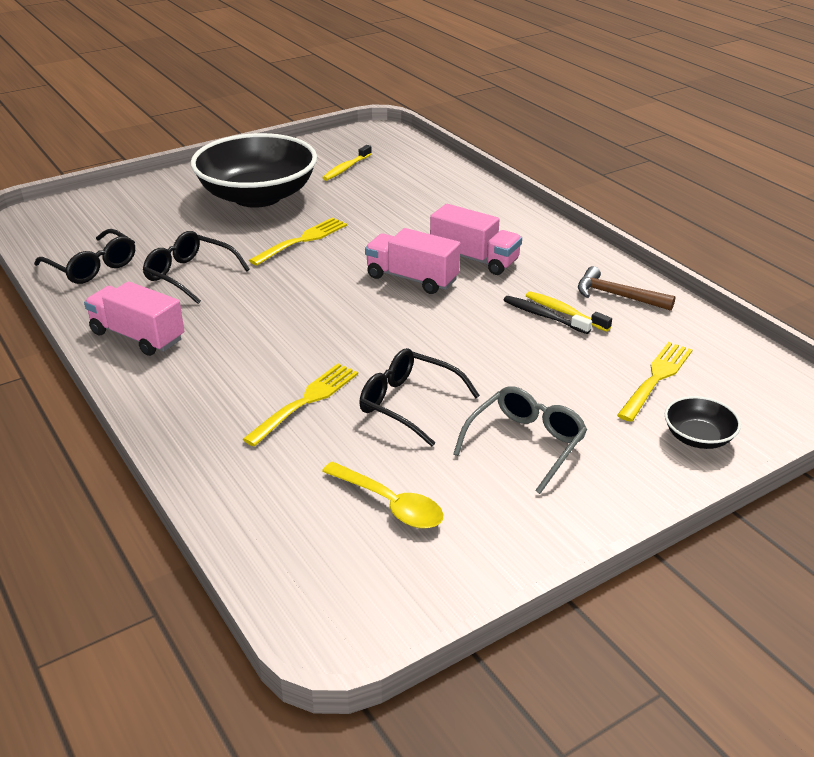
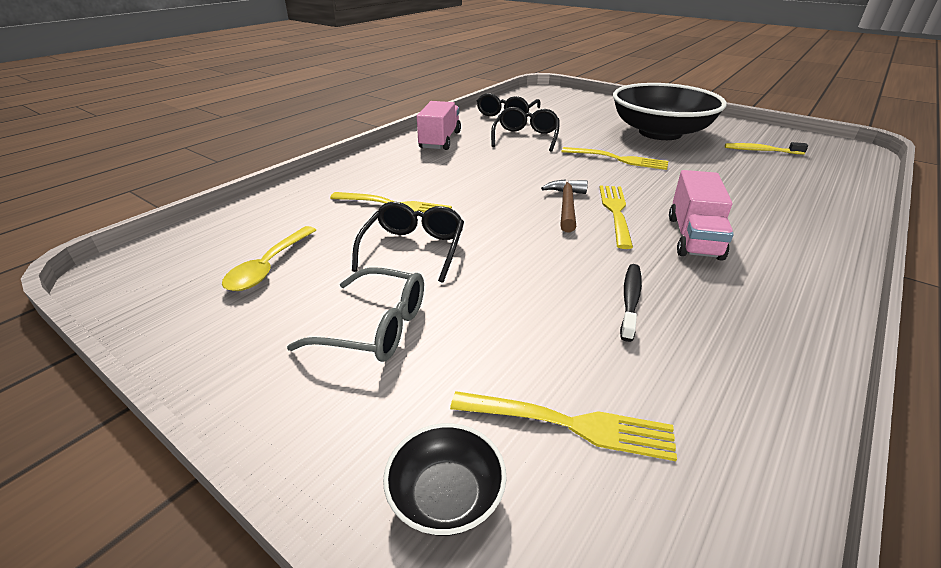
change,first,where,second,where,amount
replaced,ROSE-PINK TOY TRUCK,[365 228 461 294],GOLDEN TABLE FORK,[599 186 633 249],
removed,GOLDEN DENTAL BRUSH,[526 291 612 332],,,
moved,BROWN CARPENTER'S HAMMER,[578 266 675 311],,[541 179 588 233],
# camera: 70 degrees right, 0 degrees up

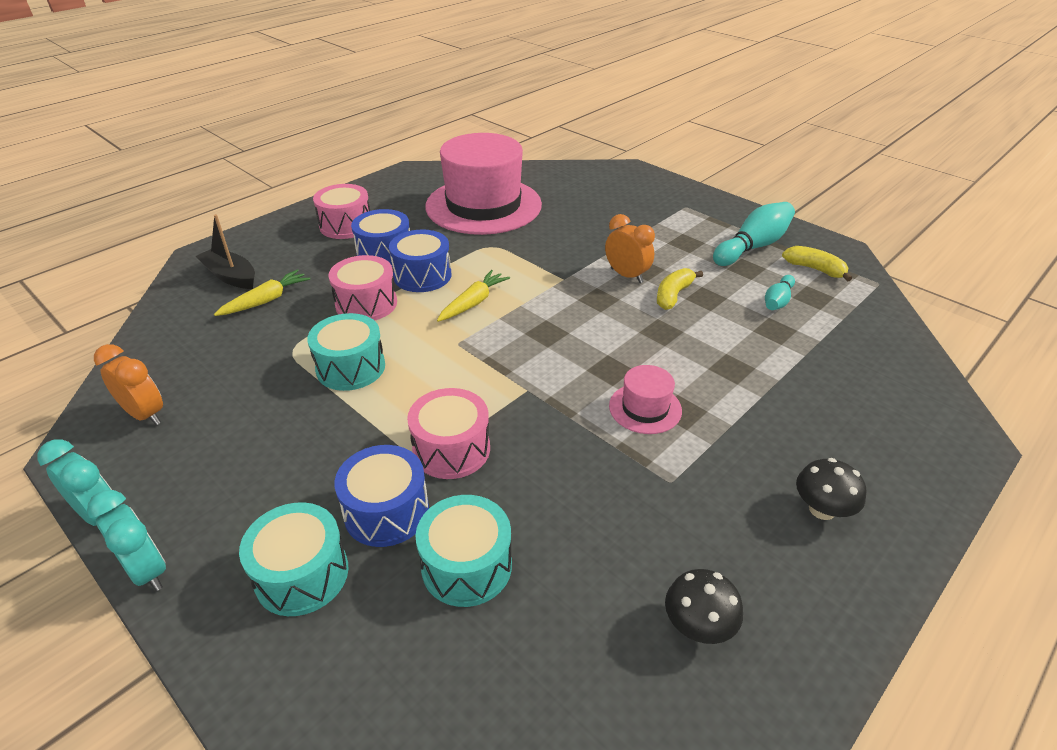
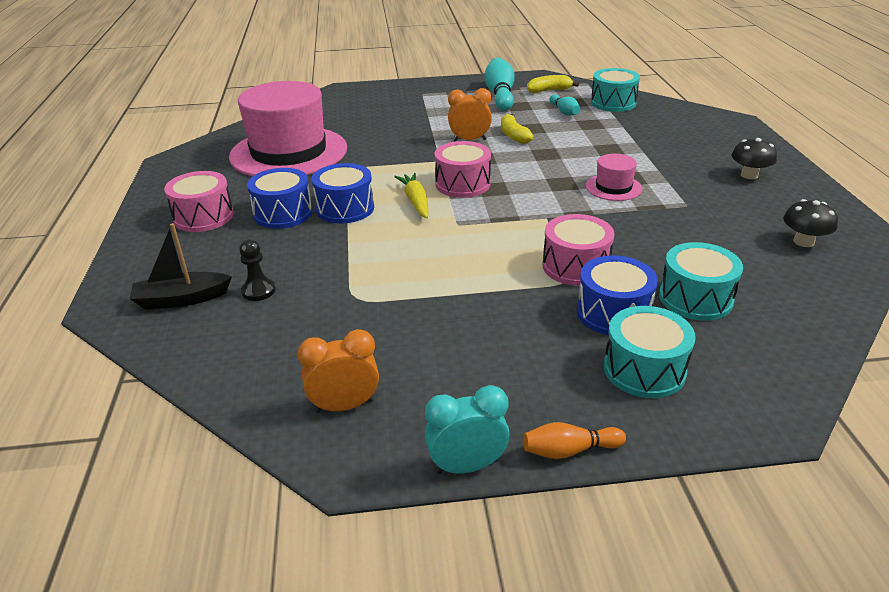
change,first,where,second,where,amount
replaced,TURQUOISE ALARM CLOCK,[87 490 166 591],BRIGHT ORANGE TENPIN,[523 422 626 459],
replaced,GOLDEN TOY CARROT,[214 269 310 316],EBONY PAWN,[239 239 276 301],
moved,TURQUOISE SNARE DRUM,[307 313 385 391],,[591 68 640 112],
moved,ROSE-PINK SNARE DRUM,[328 255 397 321],,[435 141 491 198],
# camera: 50 degrees left, 5 degrees down

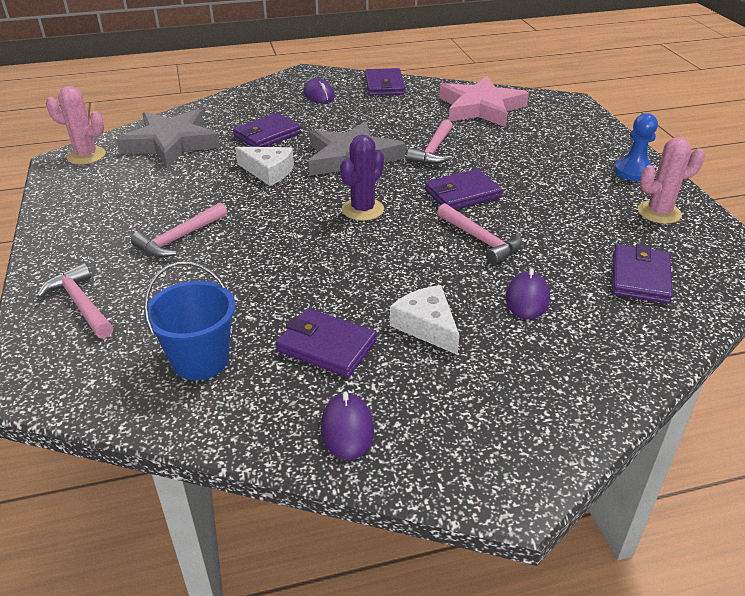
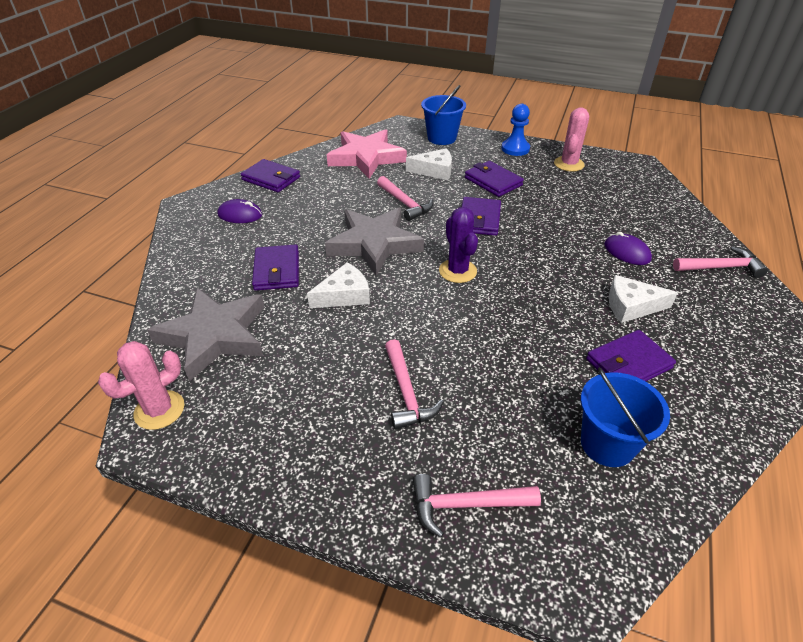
change,first,where,second,where,amount
removed,VIOLET MOUSE,[321 391 374 460],,,
moved,ROSE-PINK CARPENTER'S HAMMER,[437 203 522 264],,[673 246 768 278],
moved,VIOLET WALLET,[612 244 673 304],,[465 161 524 197],
added,,,WHITE PIECE OF CHEESE,[406 148 452 180],
added,,,BLUE PAIL,[421 85 466 145],
# camera: 55 degrees left, 5 degrees up

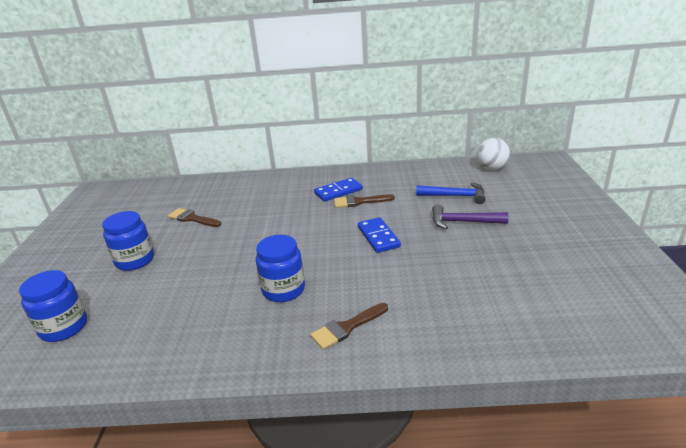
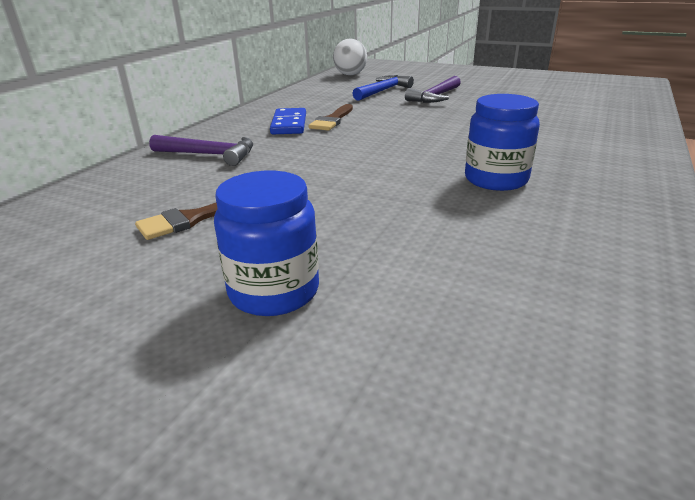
change,first,where,second,where,amount
removed,BLUE PRESERVE JAR,[19 270 87 342],,,
removed,BROWN PAINTBRUSH,[310 303 388 350],,,
removed,BLUE DOMINO PIECE,[358 217 401 253],,,
added,,,VIOLET CARPENTER'S HAMMER,[149 135 253 166],
# camera: 65 degrees left, 0 degrees up

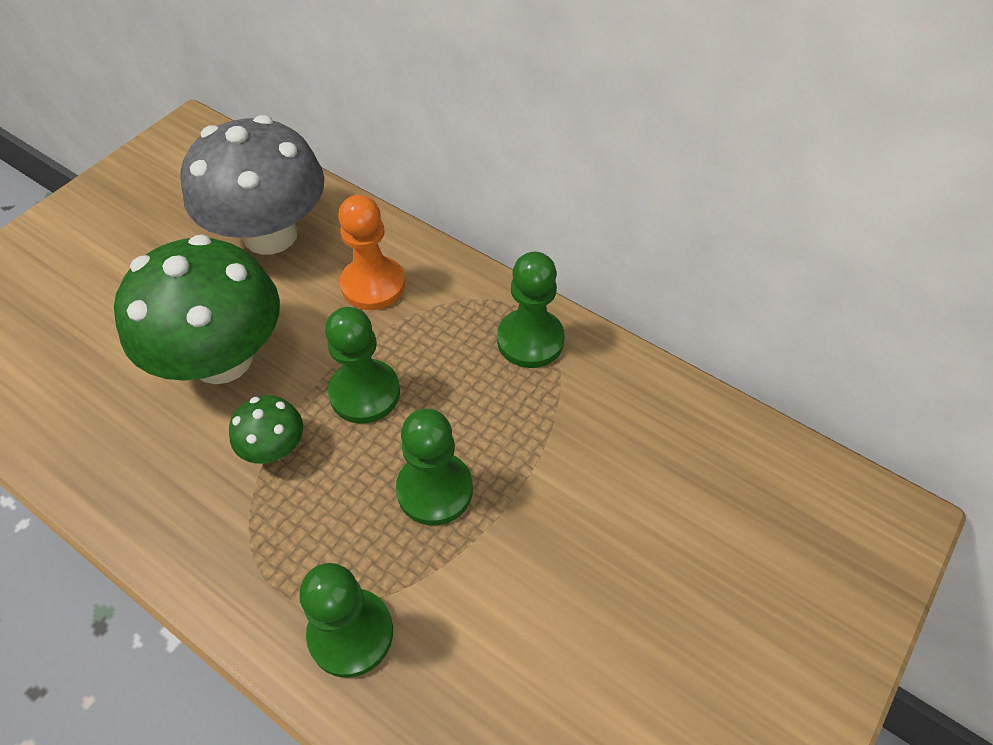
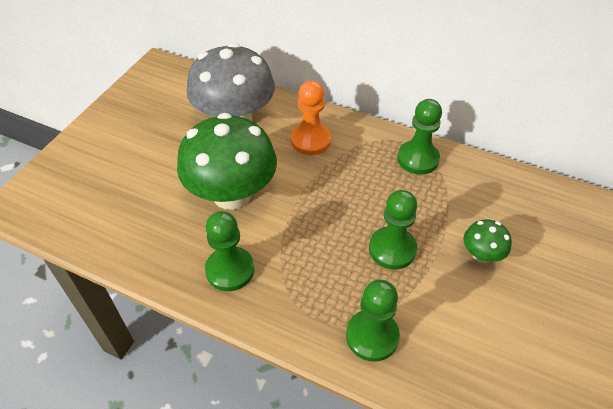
change,first,where,second,where,amount
moved,GREEN FUNGUS,[229 395 303 464],,[463 219 512 263],
moved,GREEN PAWN,[325 307 400 424],,[205 211 254 291],
# camera: 10 degrees left, 5 degrees down

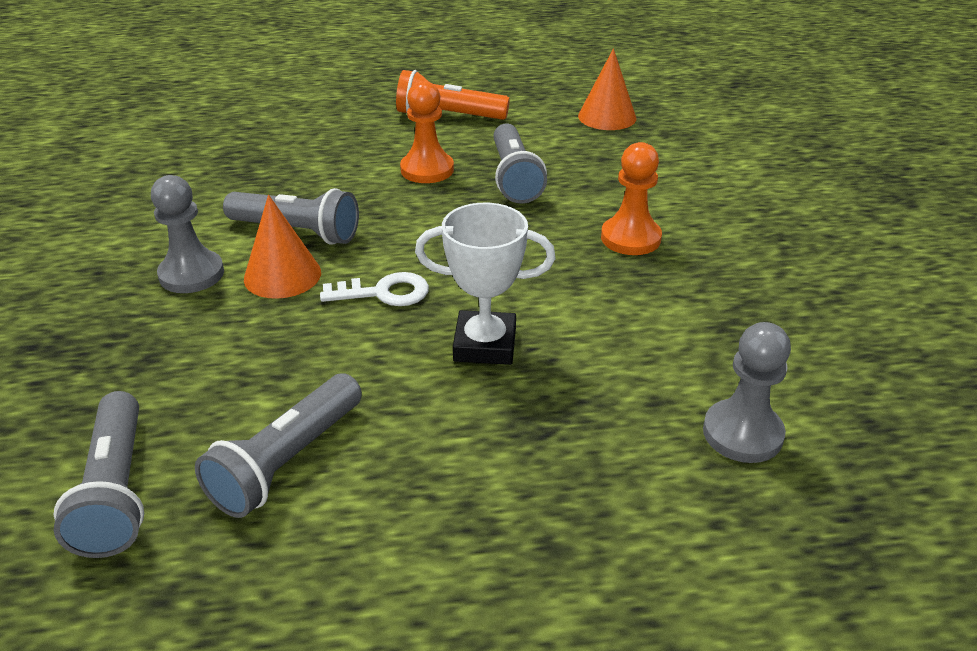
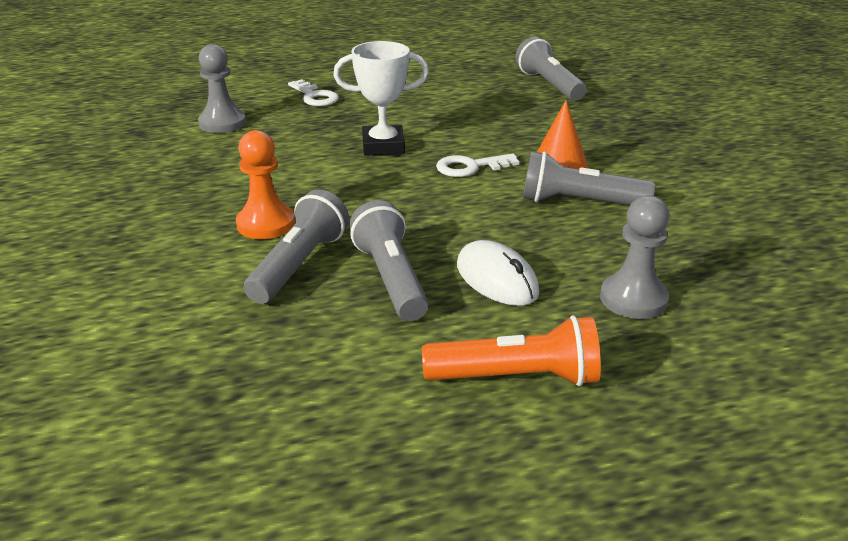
change,first,where,second,where,amount
moved,GREY PAWN,[151 175 224 293],,[600 195 670 319],
moved,GREY POCKET TORCH,[195 373 362 518],,[244 189 349 304],
replaced,BRIGHT ORANGE PAWN,[400 81 454 183],WHITE MOUSE,[457 240 539 306],
removed,BRIGHT ORANGE CONE,[578 48 637 130],,,
added,,,WHITE KEY,[288 79 339 106],
# camera: 170 degrees right, 5 degrees down

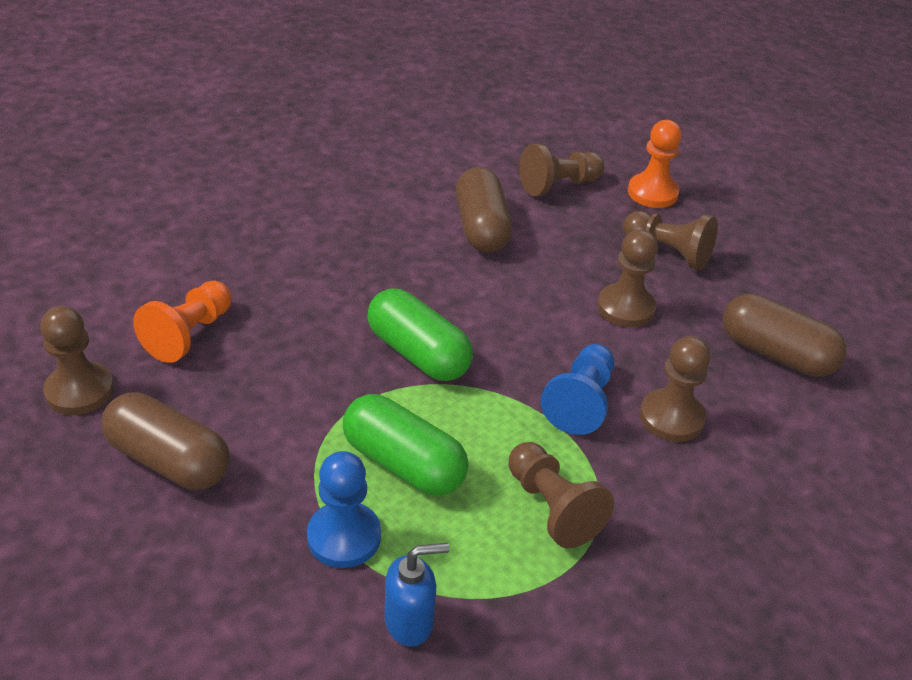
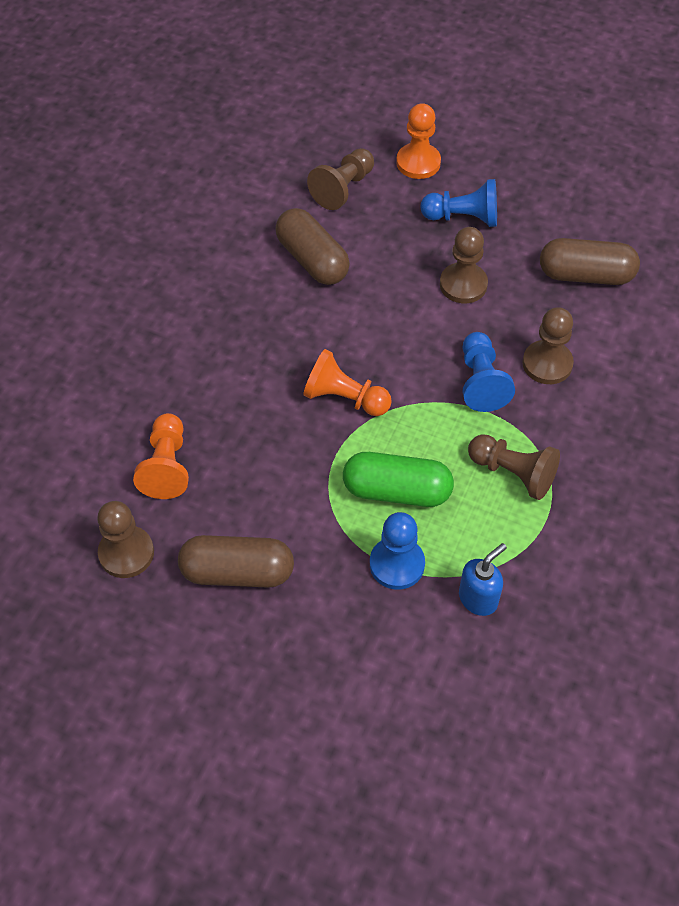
change,first,where,second,where,amount
replaced,GREEN PILL,[367 288 473 381],BRIGHT ORANGE PAWN,[303 349 392 416],
recoloured,BROWN PAWN,[623 211 718 271],BLUE PAWN,[420 179 497 227],
# camera: 25 degrees left, 15 degrees up

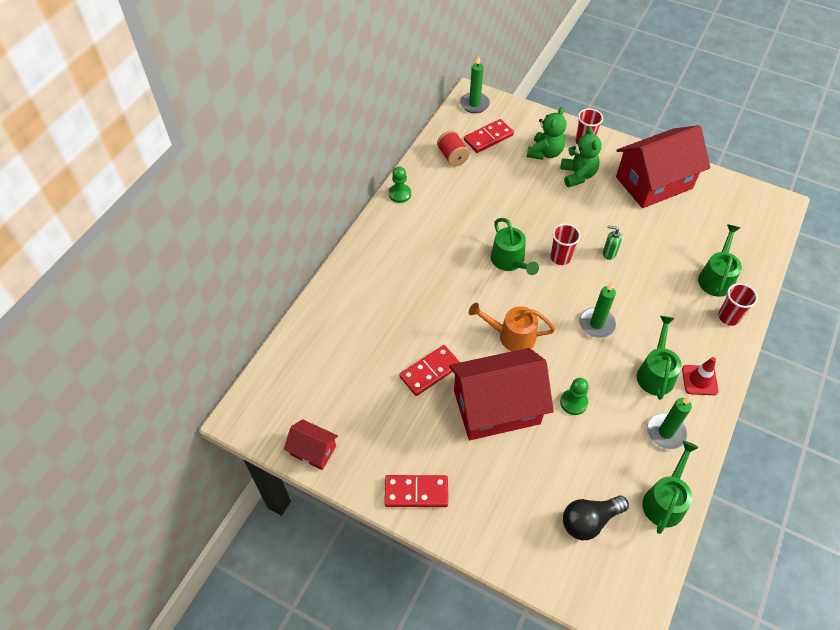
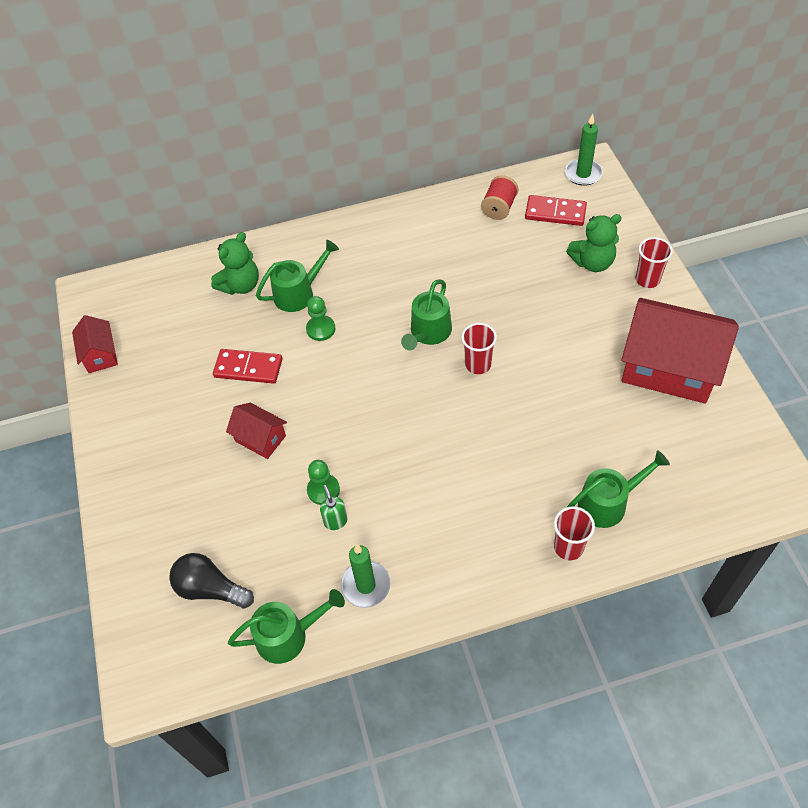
change,first,where,second,where,amount
removed,CRIMSON DOMINO PIECE,[384 475 448 507],,,
moved,GREEN PAWN,[389 166 411 203],,[306 296 335 341],
resized,CRIMSON HOUSE,[449 348 554 440],,[226 403 287 459],x0.48
removed,BRIGHT ORANGE WATERING POT,[469 303 555 351],,,
moved,GREEN STUFFED BEAR,[560 126 602 187],,[211 232 259 295],
removed,GREEN WAX CANDLE,[579 282 616 338],,,
moved,GREEN PUMP BOTTLE,[603 225 622 260],,[320 485 347 530],
moved,GREEN WATERING POT,[637 316 682 400],,[256 240 339 312],
removed,CRIMSON ROAD CONE,[682 357 719 395],,,
# camera: 50 degrees right, 0 degrees up

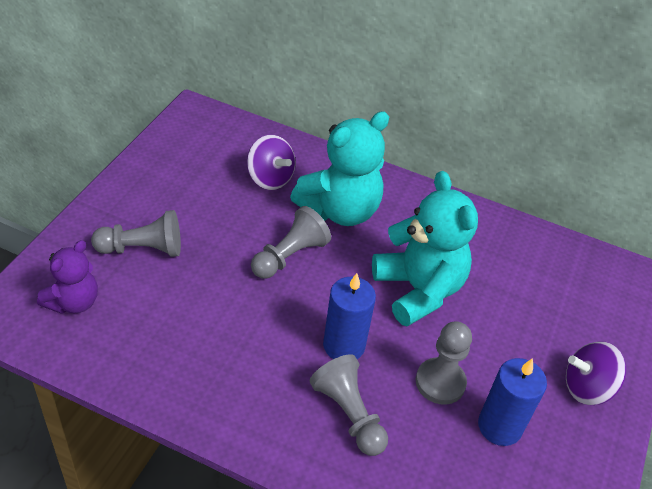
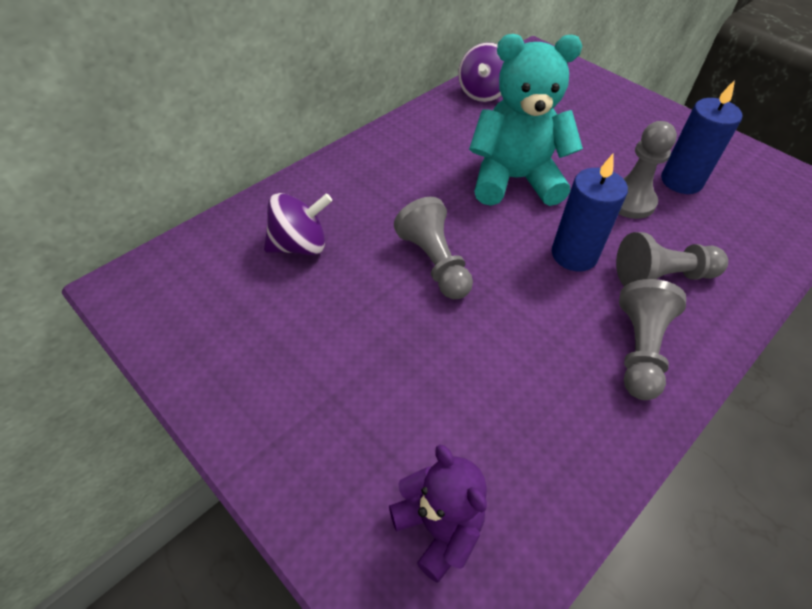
change,first,where,second,where,amount
moved,GREY PAWN,[91 210 181 257],,[619 279 686 400],
removed,TURQUOISE STUFFED BEAR,[290 111 389 226],,,
moved,VIOLET WHIRLIGIG,[566 341 626 405],,[458 43 504 102],
# camera: 65 degrees left, 5 degrees up

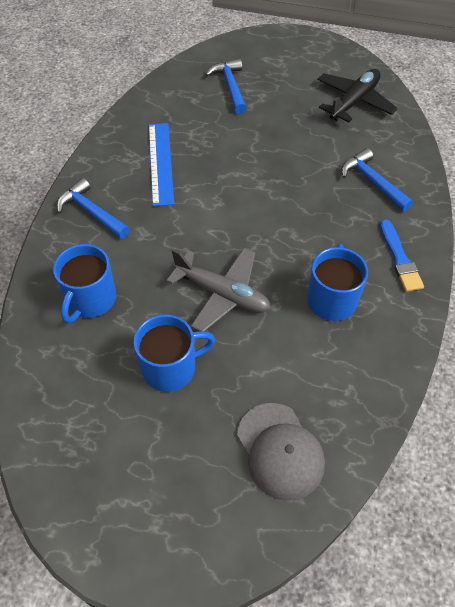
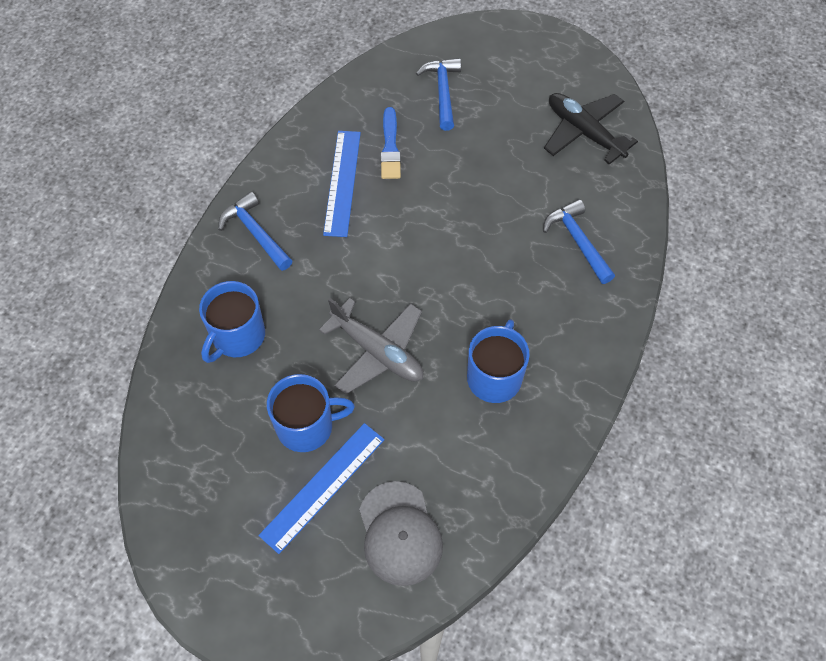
change,first,where,second,where,amount
turned,EBONY AEROPLANE,[317 69 398 123],,[544 93 638 165],90 degrees counterclockwise
moved,BLUE PAINTBRUSH,[380 219 424 292],,[380 107 401 179],
added,,,BLUE RULER,[258 423 385 554],
# camera: 10 degrees right, 5 degrees up

